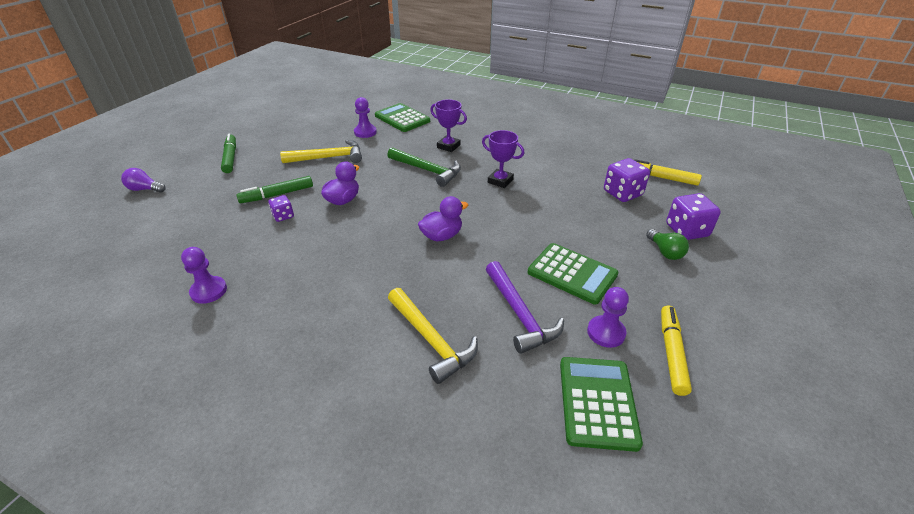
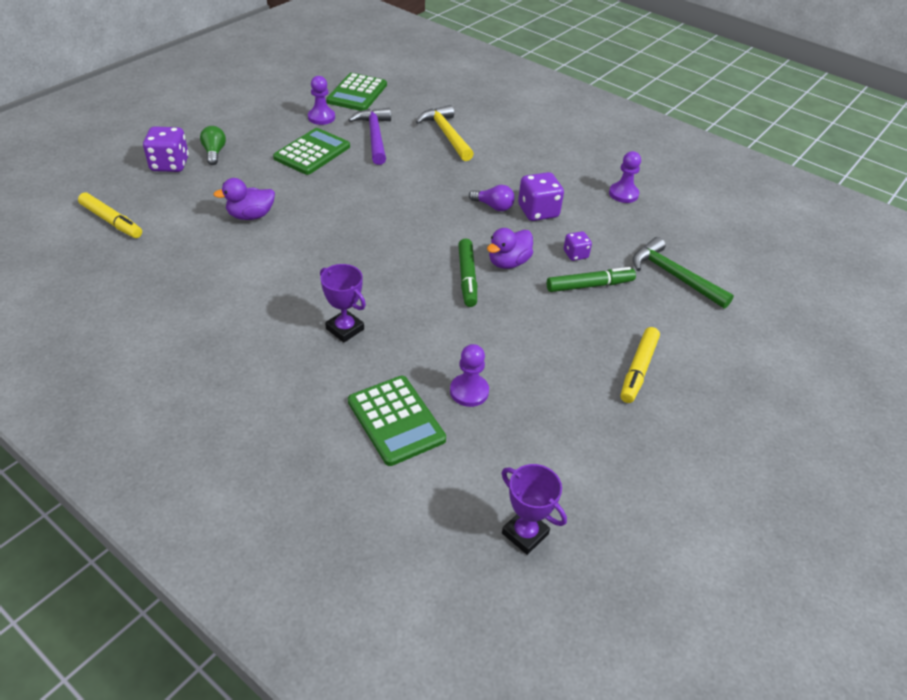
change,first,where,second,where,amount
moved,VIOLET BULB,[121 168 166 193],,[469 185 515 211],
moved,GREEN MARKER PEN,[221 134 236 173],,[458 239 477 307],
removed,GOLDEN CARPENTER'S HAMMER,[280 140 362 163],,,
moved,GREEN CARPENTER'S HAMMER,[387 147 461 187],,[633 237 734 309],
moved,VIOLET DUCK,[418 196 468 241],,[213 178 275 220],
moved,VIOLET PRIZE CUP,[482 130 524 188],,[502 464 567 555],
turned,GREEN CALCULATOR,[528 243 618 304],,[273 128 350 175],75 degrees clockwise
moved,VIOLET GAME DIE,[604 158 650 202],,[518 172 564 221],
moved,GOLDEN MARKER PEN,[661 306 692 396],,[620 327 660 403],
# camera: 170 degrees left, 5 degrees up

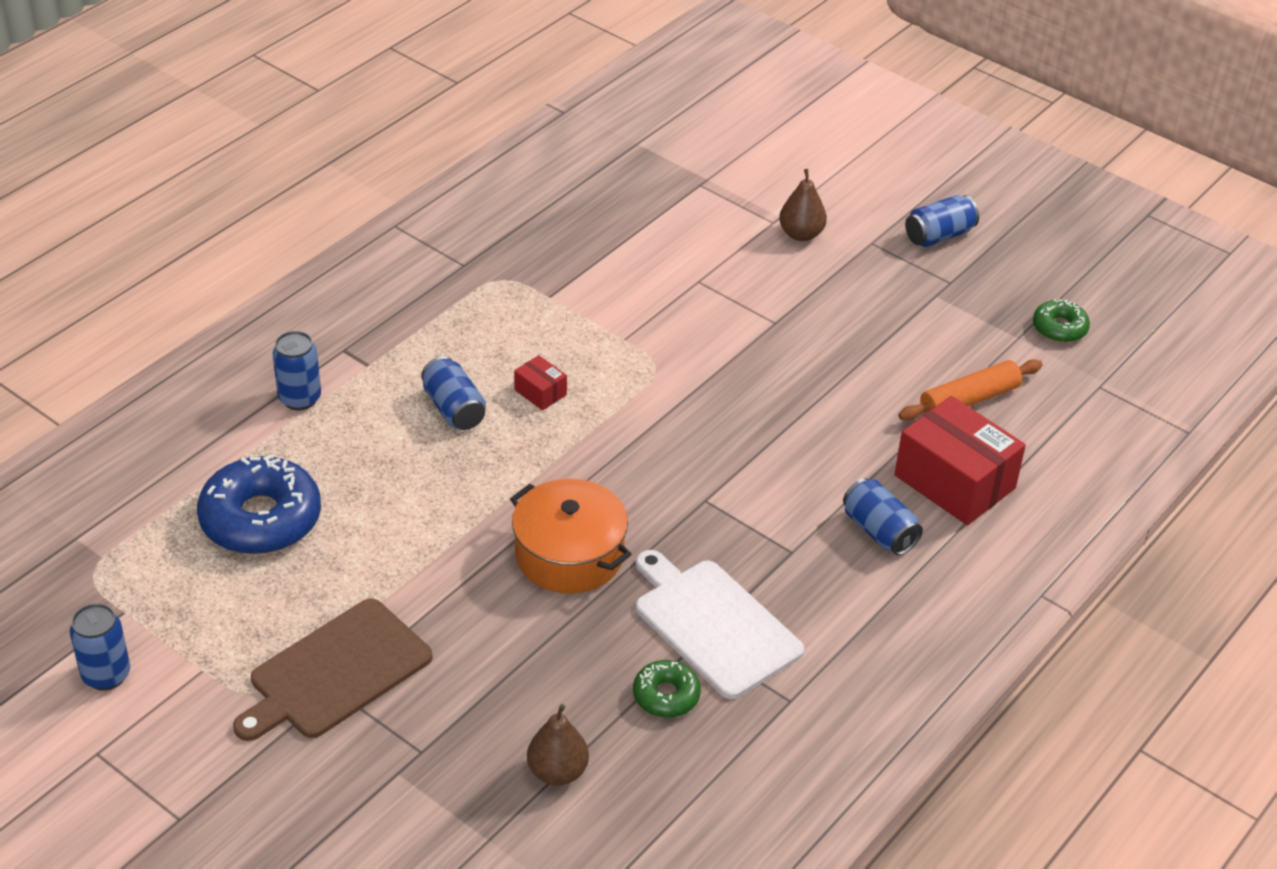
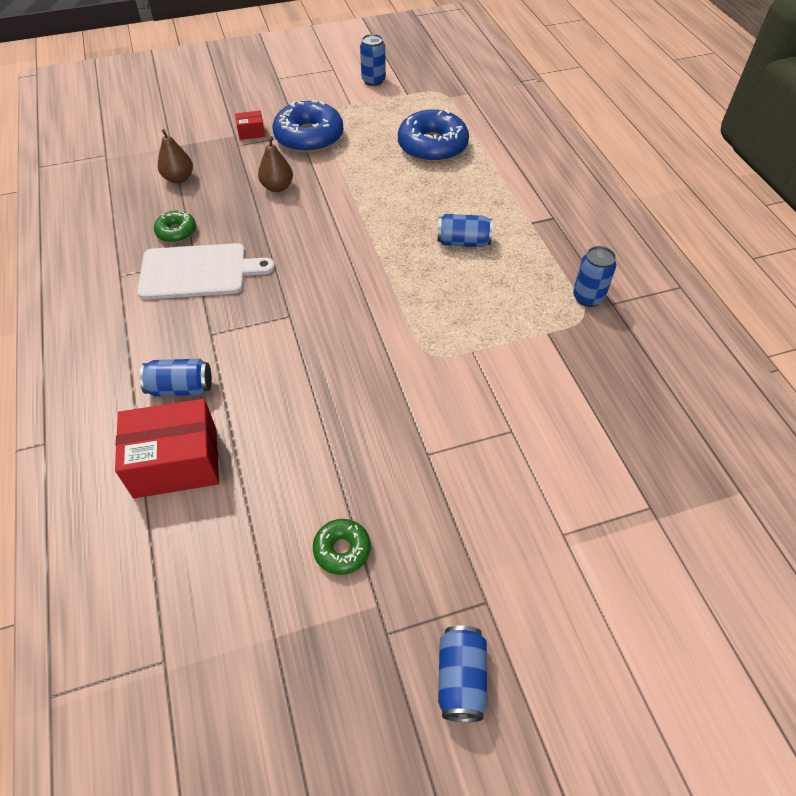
change,first,where,second,where,amount
replaced,BROWN CHOPPING BOARD,[233 598 433 741],BLUE DONUT,[273 100 343 153],
moved,BLUE CAN,[272 331 321 410],,[573 246 616 307],
removed,BRIGHT ORANGE POT,[510 479 631 594],,,
moved,CRIMSON PARCEL,[514 355 567 410],,[235 111 265 140],
moved,BROWN PEAR,[779 169 827 241],,[258 136 293 192],
removed,BRIGHT ORANGE ROLLING PIN,[898 359 1043 421],,,
moved,GREEN DONUT,[1033 299 1090 343],,[313 519 371 575],
# camera: 125 degrees right, 10 degrees up

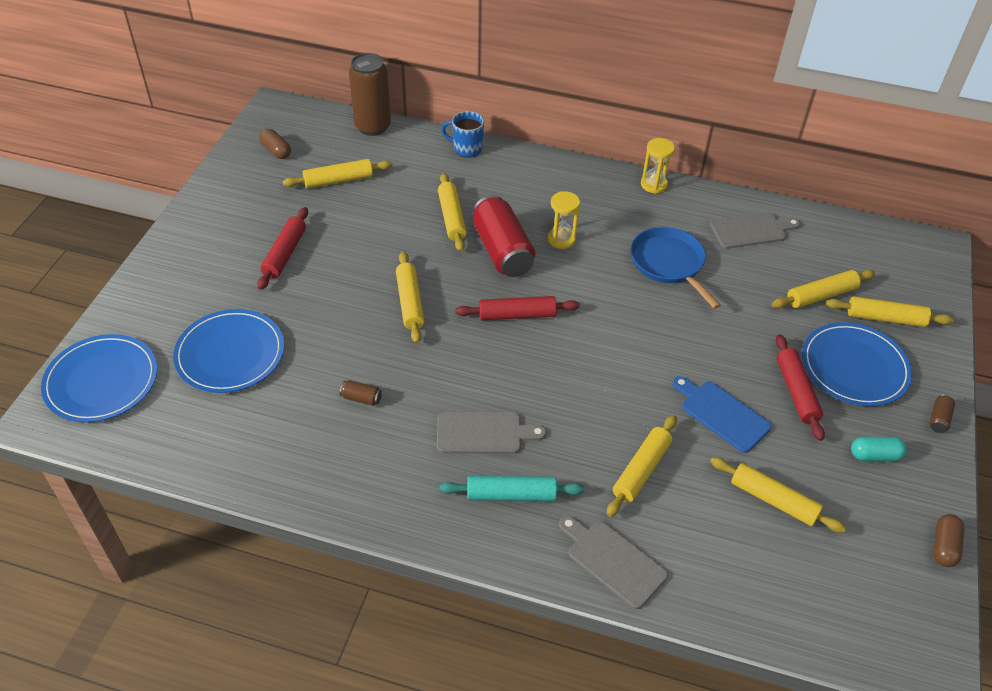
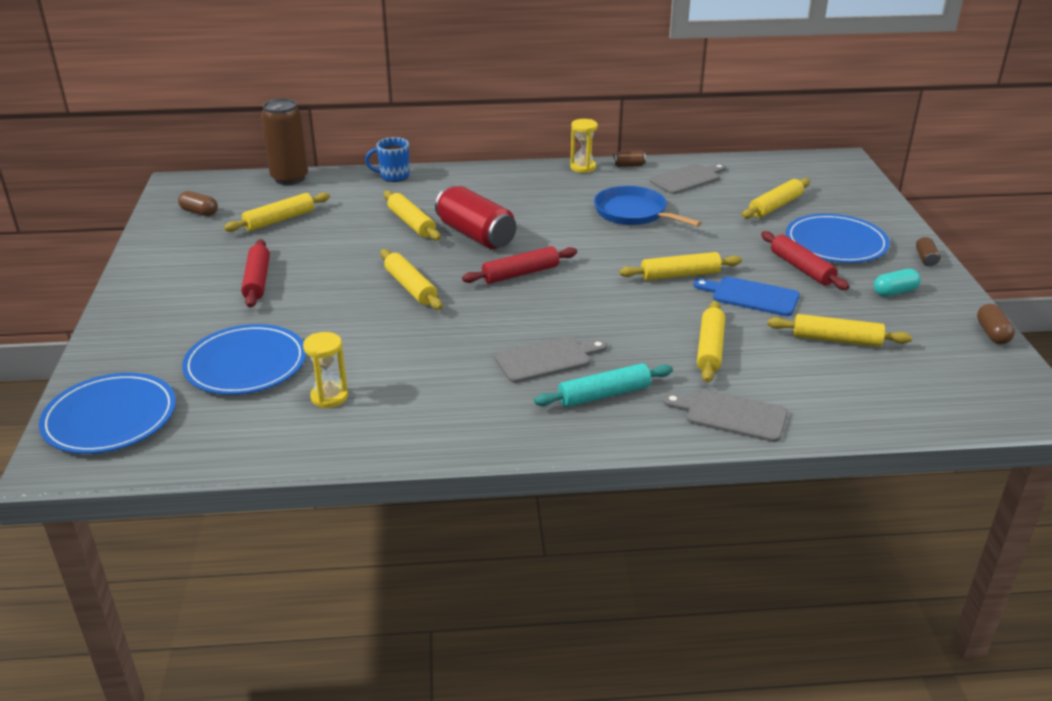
change,first,where,second,where,amount
moved,BROWN CAN,[340 380 382 406],,[613 151 646 167],
moved,GOLDEN HOURGLASS,[548 191 580 249],,[303 332 348 408],
moved,GOLDEN ROLLING PIN,[826 296 953 327],,[619 252 742 281],
# camera: 20 degrees left, 15 degrees down

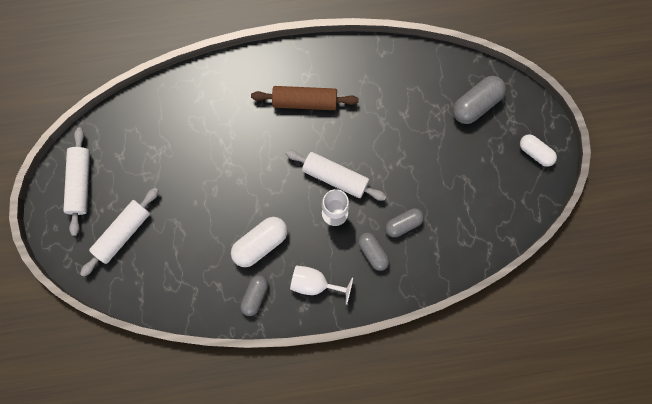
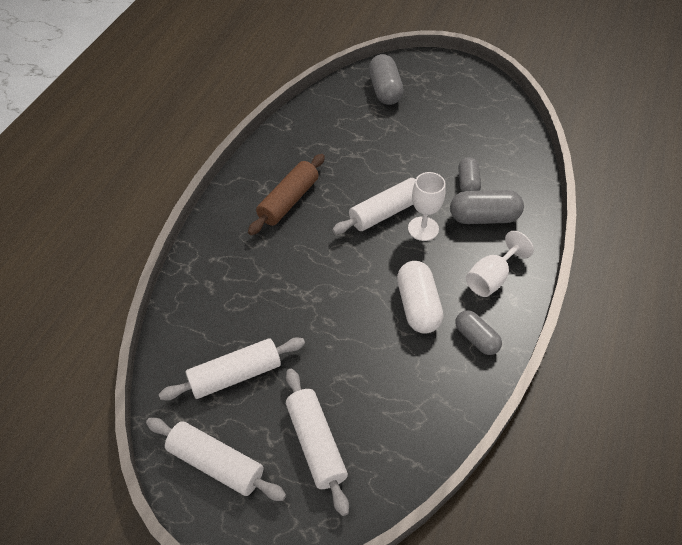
change,first,where,second,where,amount
resized,GREY PILL,[358 233 389 271],,[450 190 524 224],x1.52
removed,WHITE PILL,[520 134 557 167],,,
added,,,WHITE ROLLING PIN,[159 337 305 400],
# camera: 60 degrees left, 25 degrees down

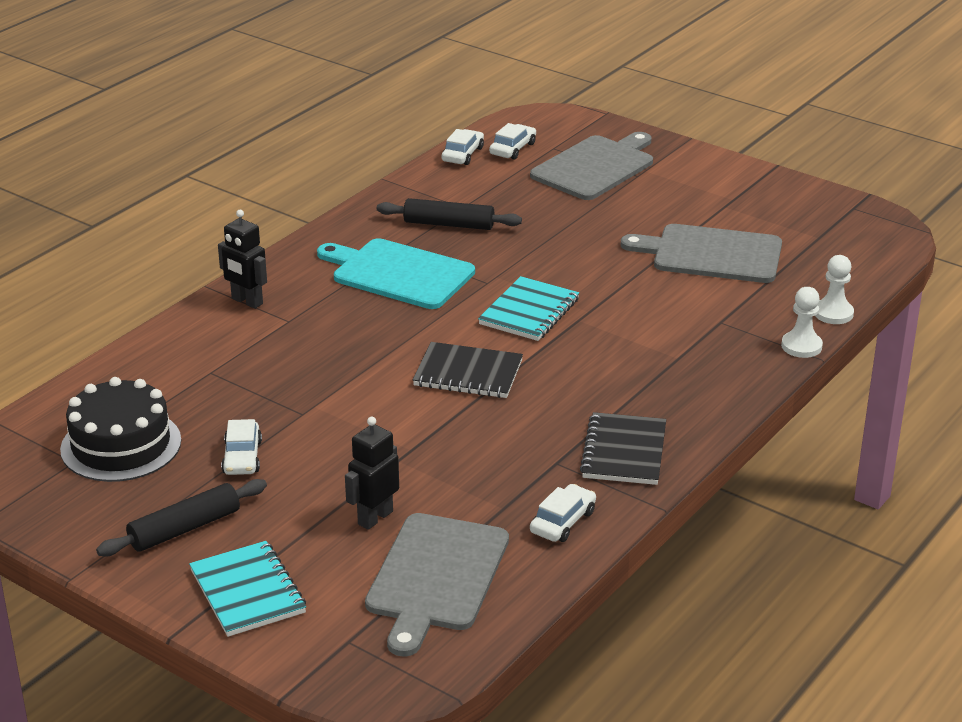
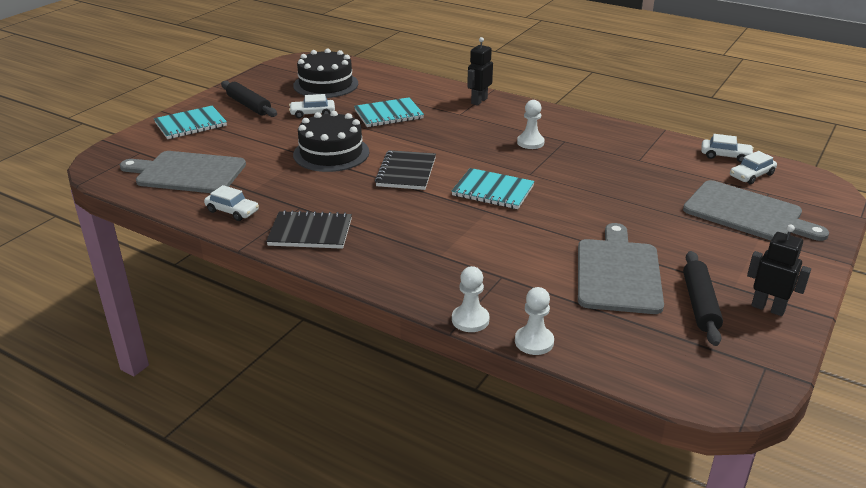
change,first,where,second,where,amount
replaced,TURQUOISE CHOPPING BOARD,[317 238 475 309],WHITE PAWN,[517 100 545 149],
moved,EBONY ROBOT,[345 417 399 530],,[747 224 811 316],
moved,EBONY ROLLING PIN,[377 198 522 230],,[683 251 723 346],
turned,WHITE CAR,[489 123 536 160],,[730 151 777 184],120 degrees clockwise
added,,,EBONY CAKE,[293 111 369 172],
added,,,TURQUOISE EXERCISE BOOK,[354 97 424 127],
# camera: 85 degrees right, 0 degrees up

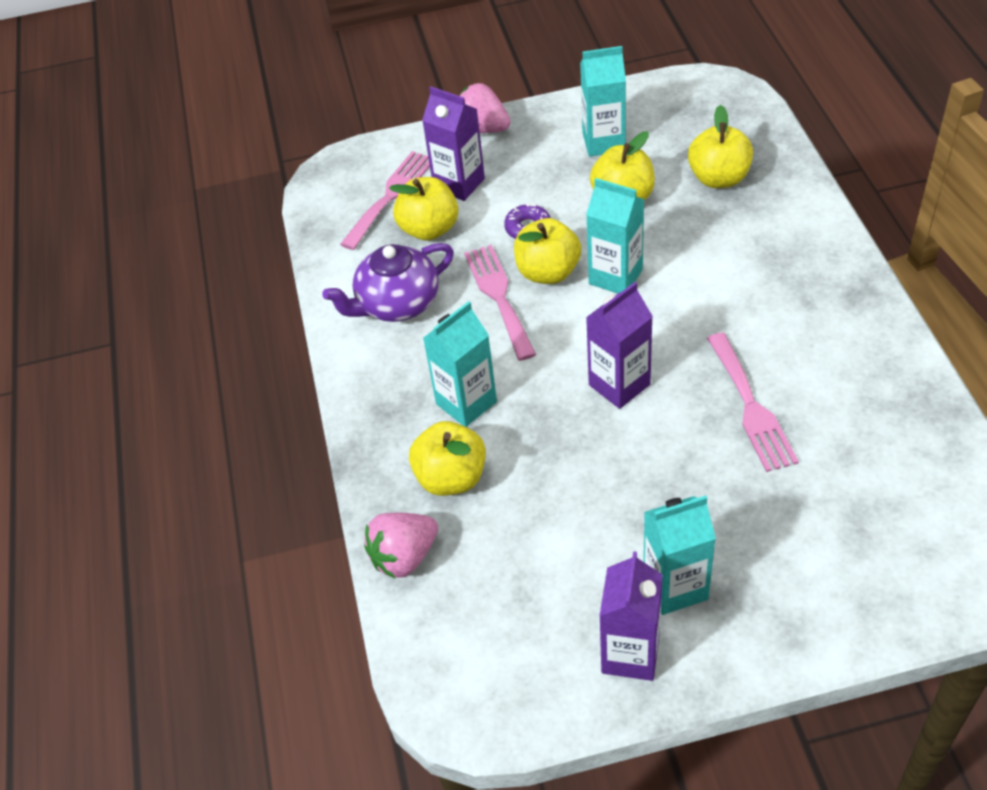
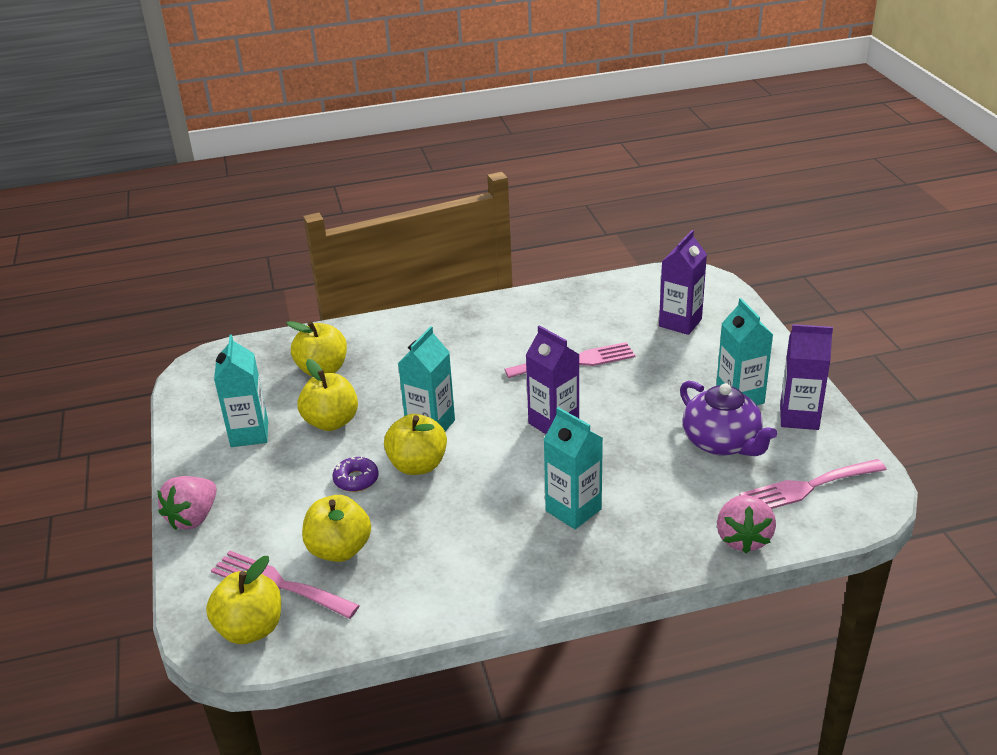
change,first,where,second,where,amount
moved,VIOLET TEAPOT,[322 243 454 322],,[680 381 777 456],
turned,ROSE-PINK STRAWBERRY,[364 513 438 579],,[717 495 776 553],45 degrees clockwise
moved,GOLDEN TOY APPLE,[409 421 486 496],,[206 556 281 644],
moved,VIOLET MILK CARTON,[422 86 485 201],,[659 230 707 335],
moved,ROSE-PINK TABLE FORK,[464 245 536 361],,[740 459 887 509],
# camera: 95 degrees left, 15 degrees down

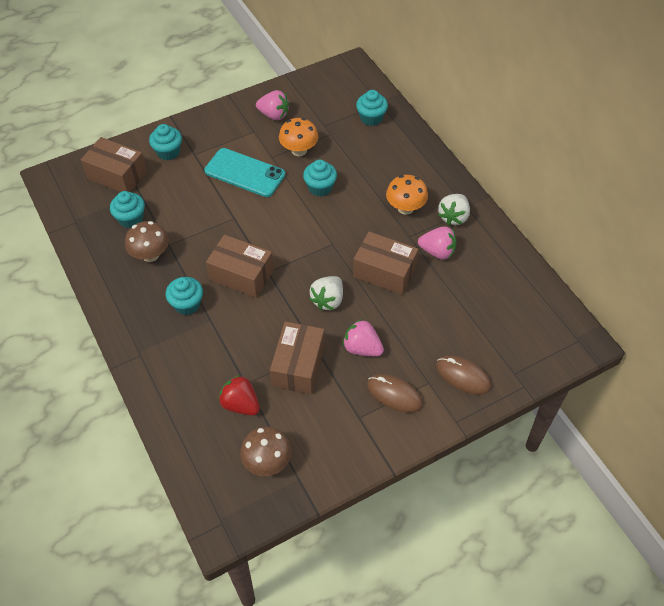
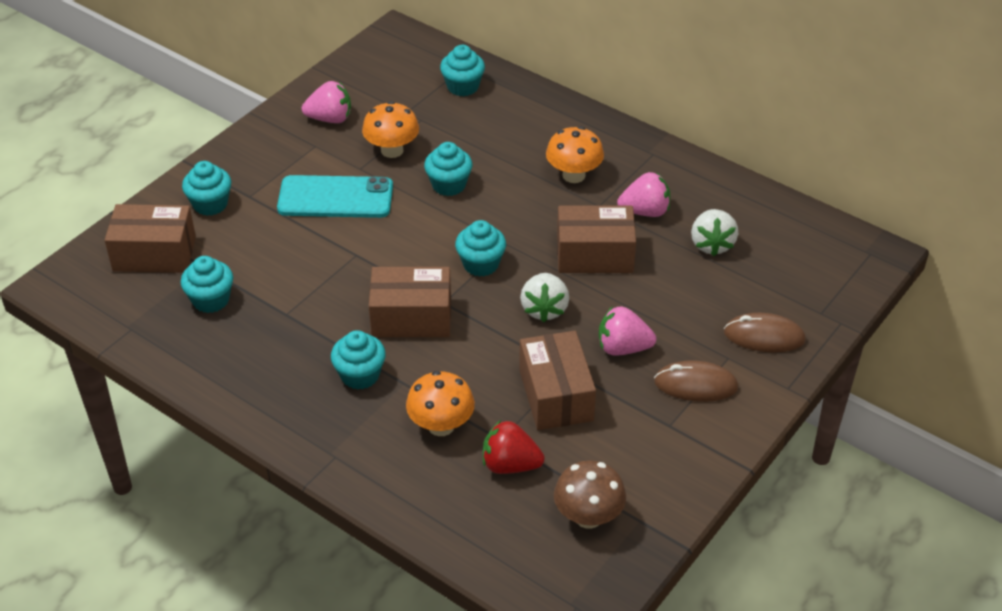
change,first,where,second,where,amount
removed,BROWN FUNGUS,[125 221 169 262],,,
moved,WHITE STRAWBERRY,[438 194 470 226],,[691 209 738 256],
added,,,BRIGHT ORANGE FUNGUS,[406 371 475 436],
added,,,TURQUOISE MUFFIN,[455 220 506 277],
# camera: 25 degrees left, 10 degrees down

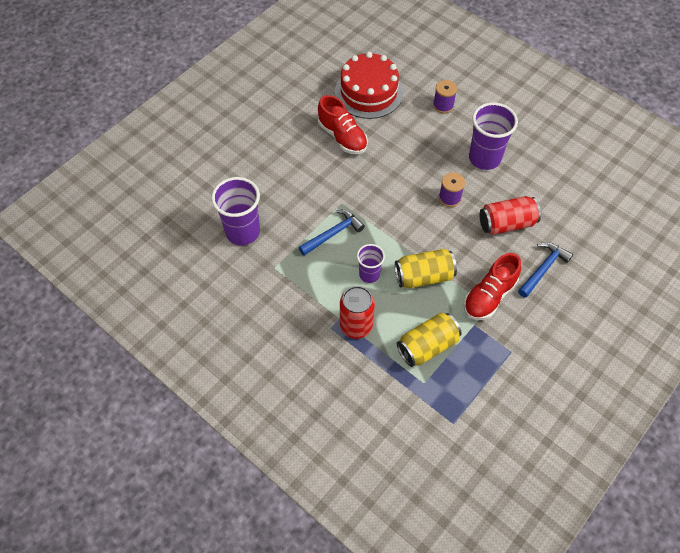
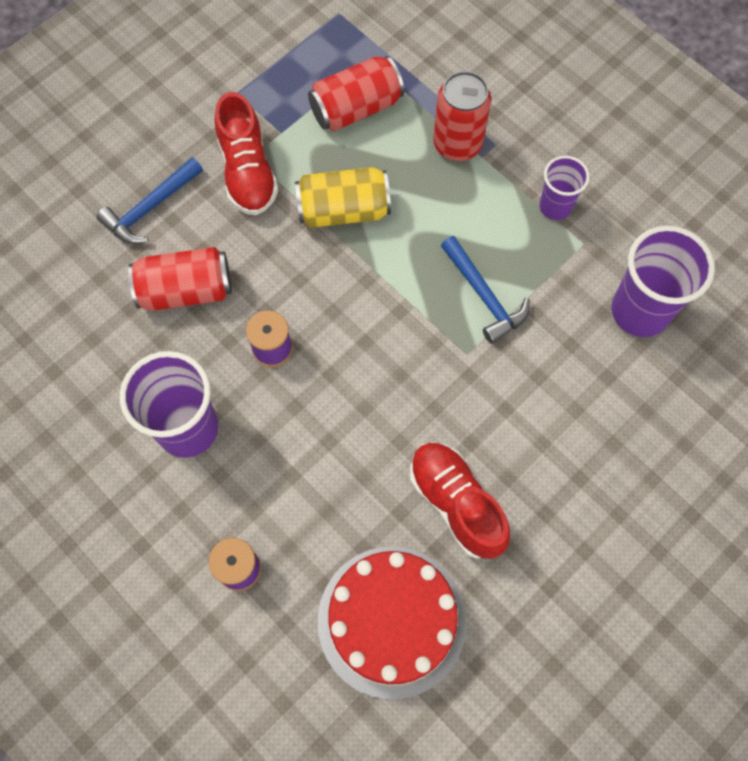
change,first,where,second,where,amount
turned,BLUE CARPENTER'S HAMMER,[298 209 365 255],,[441 236 530 344],90 degrees counterclockwise
moved,VIOLET CUP,[357 244 385 283],,[539 156 590 220],
recoloured,GOLDEN CAN,[397 313 462 367],CRIMSON CAN,[308 56 404 131],
turned,CRIMSON LACE-UP SHOE,[464 253 521 320],,[214 92 279 215],120 degrees clockwise
# camera: 175 degrees left, 10 degrees up

